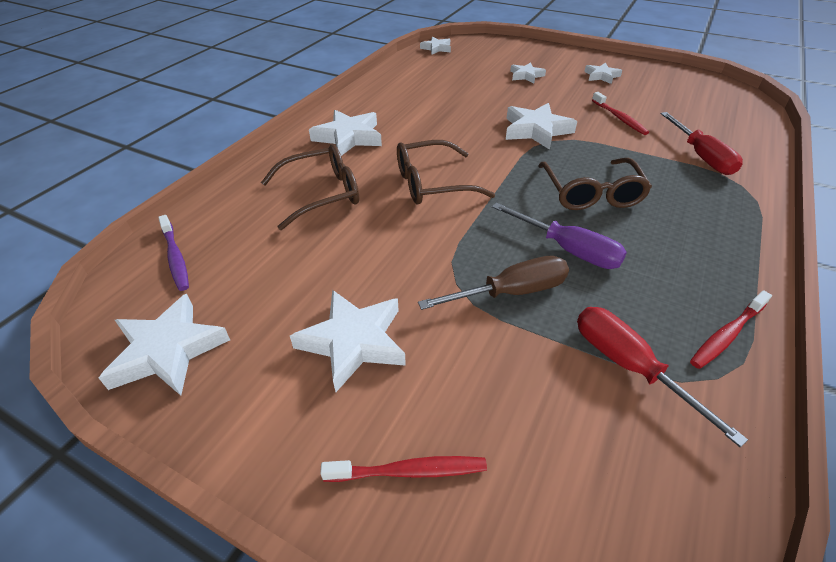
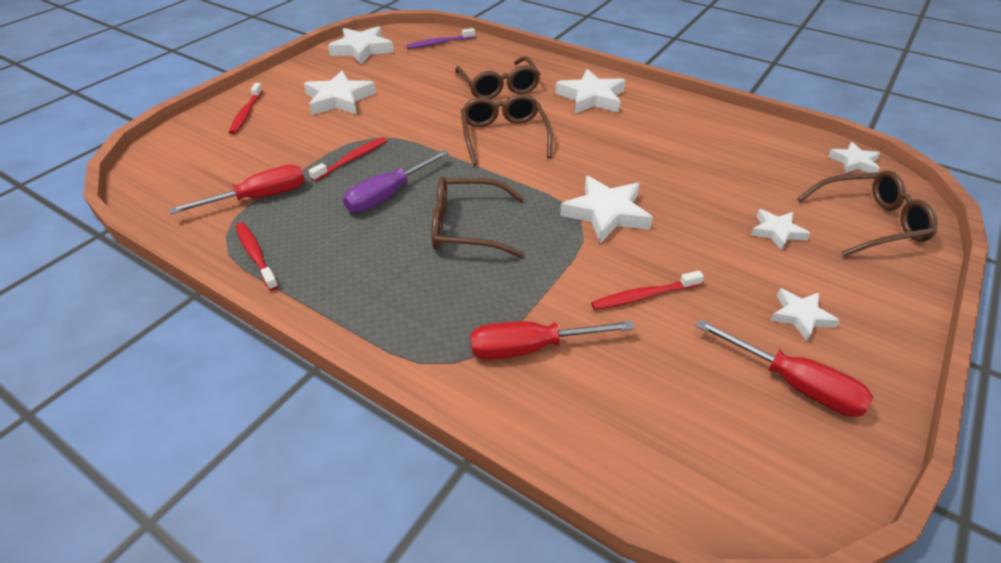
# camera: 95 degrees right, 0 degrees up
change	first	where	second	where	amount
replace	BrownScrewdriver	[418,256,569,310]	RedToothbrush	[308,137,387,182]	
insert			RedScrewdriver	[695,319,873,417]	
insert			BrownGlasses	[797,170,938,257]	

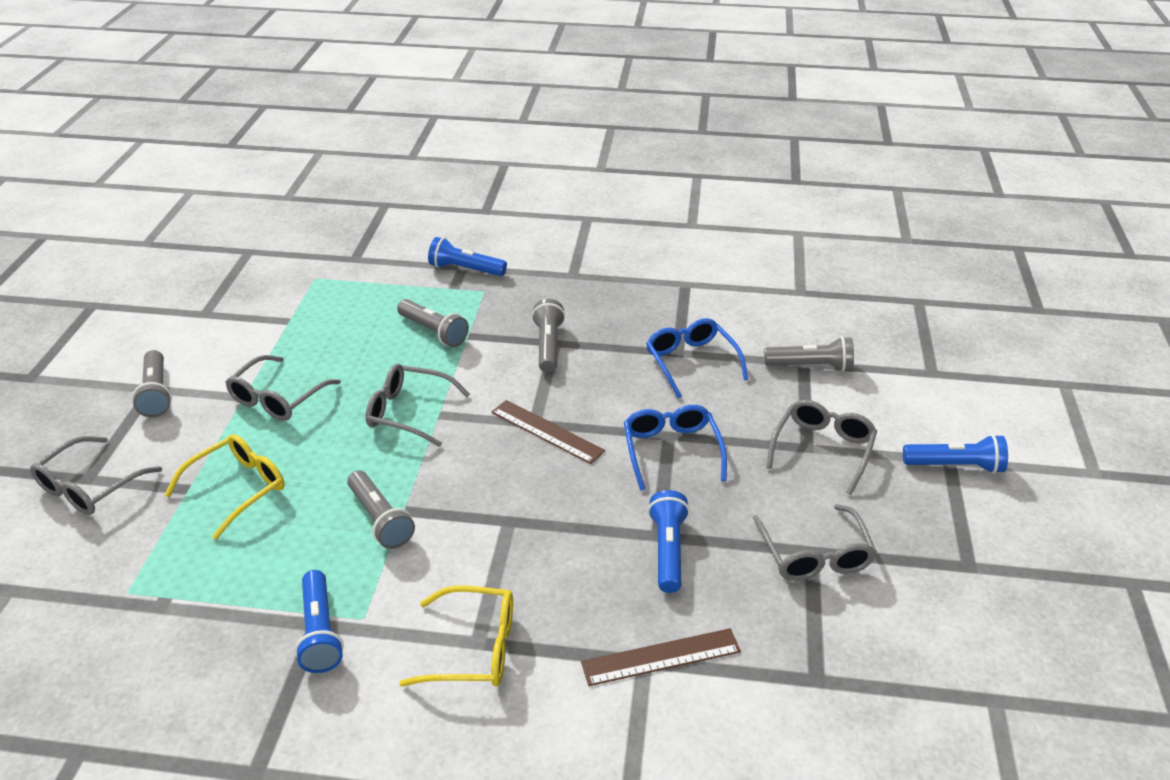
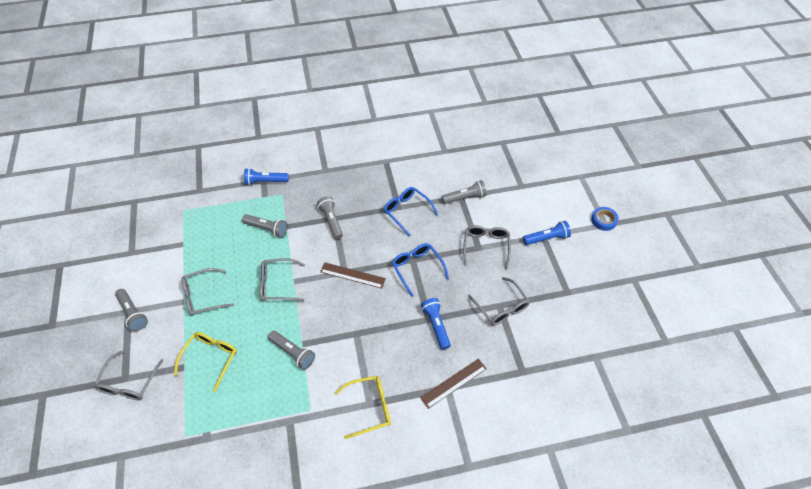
# camera: 20 degrees left, 15 degrees up
change	first	where	second	where	amount
rotate	GreyGlasses	[225,355,341,421]		[182,268,234,316]	60 degrees clockwise
delete	BlueFlashlight	[295,570,344,673]			
insert			BlueTape	[591,207,619,231]	

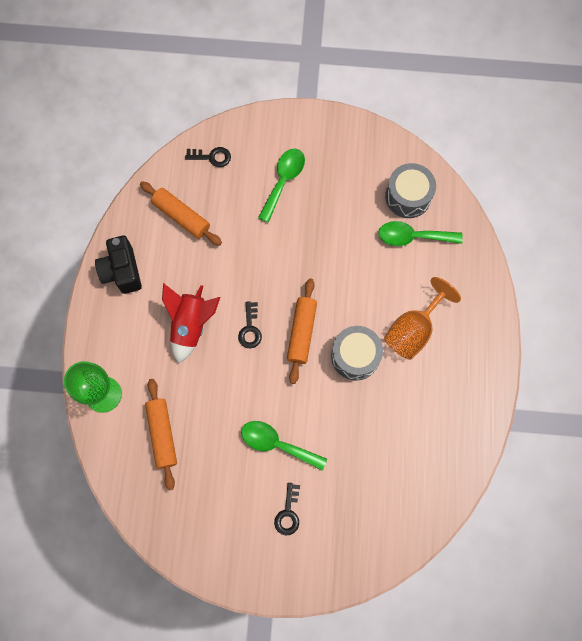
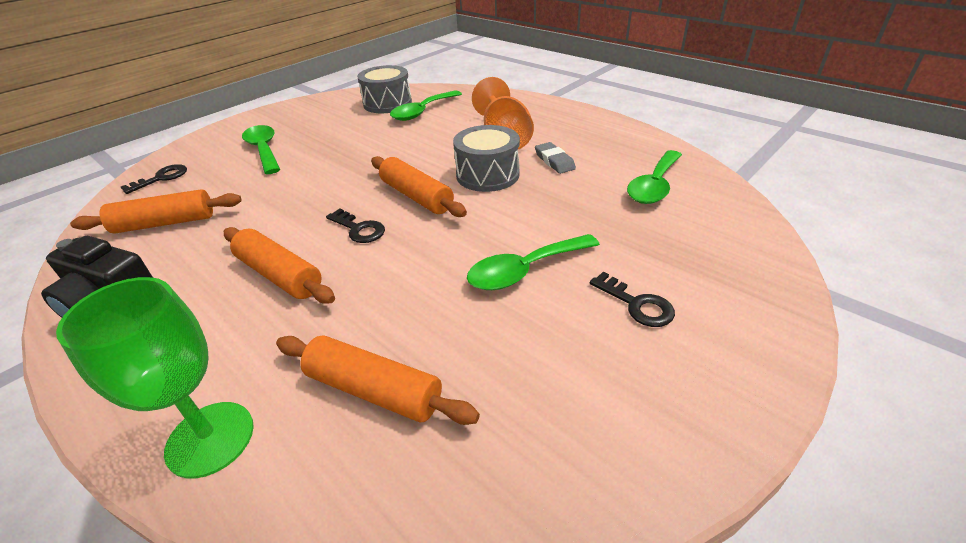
# camera: 50 degrees left, 35 degrees down
change	first	where	second	where	amount
replace	RedRocket	[162,283,220,363]	OrangeRollingPin	[224,227,335,304]	
insert			GreyEraser	[535,142,576,174]	
insert			GreenSpoon	[627,150,682,204]	

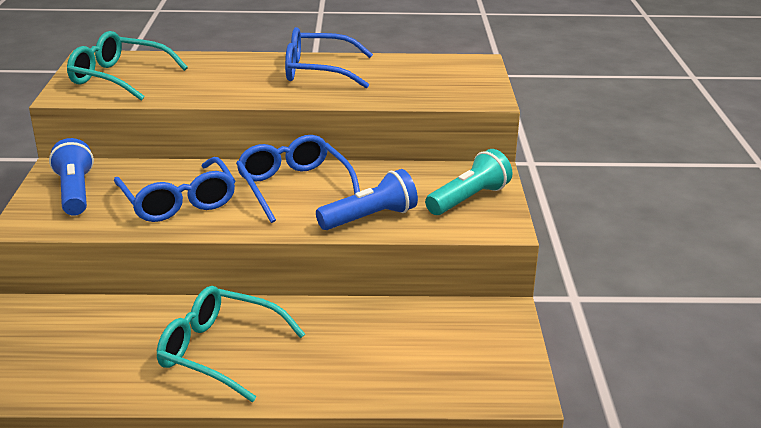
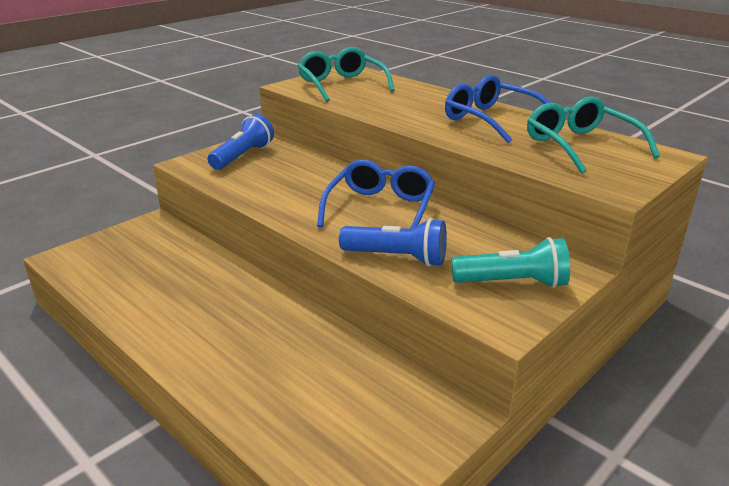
# camera: 45 degrees right, 0 degrees up
change	first	where	second	where	amount
delete	BlueGlasses	[114,157,235,222]			
move	TurquoiseGlasses	[157,286,305,402]		[527,97,660,174]	

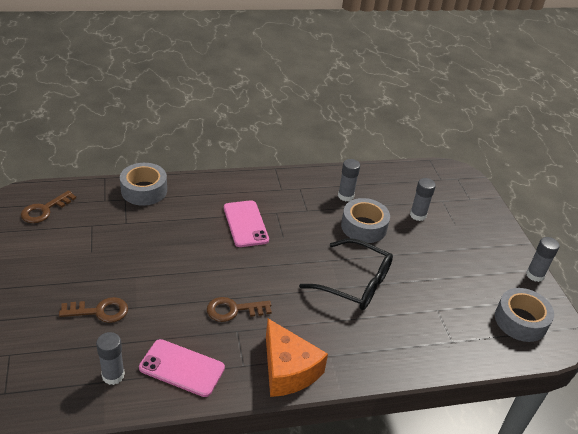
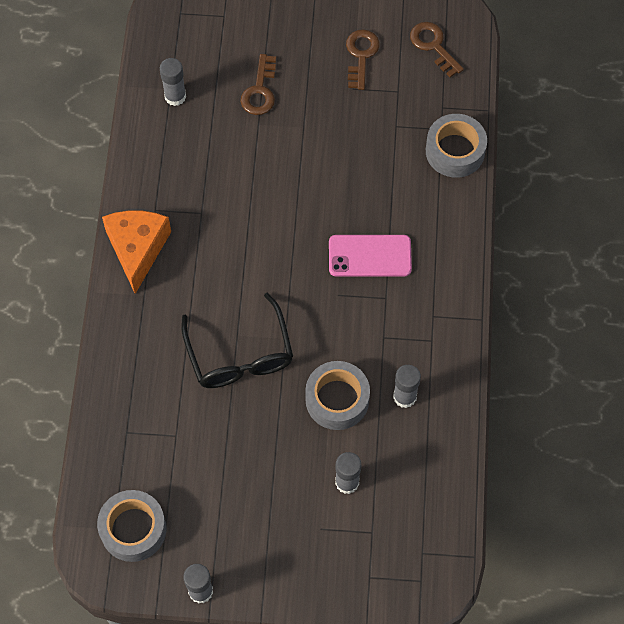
# camera: 110 degrees right, 25 degrees up
change	first	where	second	where	amount
delete	PinkPhone	[139,339,225,397]			
move	BrownKey	[207,297,272,322]		[346,29,380,90]	
rotate	OrangeCheese	[266,319,328,397]		[102,210,171,294]	105 degrees clockwise
rotate	BlackGlasses	[299,238,393,310]		[181,293,293,388]	60 degrees counterclockwise

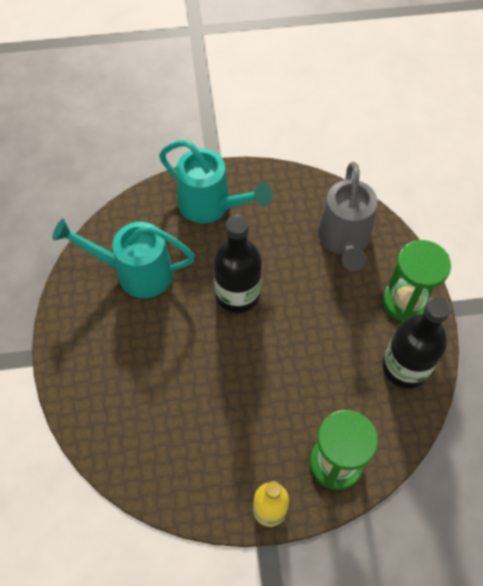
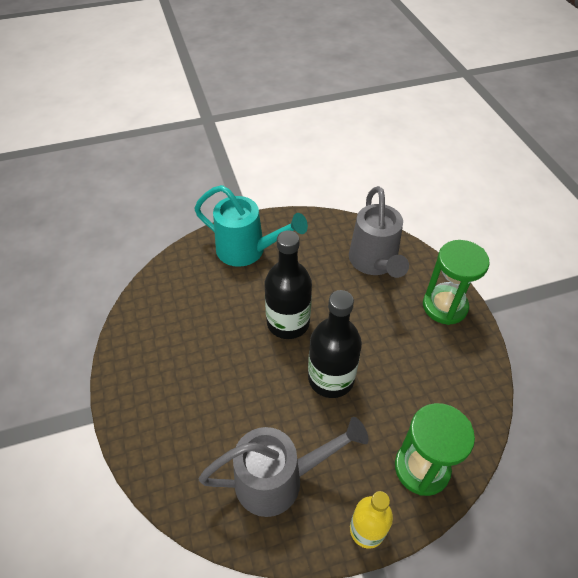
# camera: 10 degrees left, 10 degrees down
change	first	where	second	where	amount
delete	TurquoiseWateringCan	[52,219,195,298]			
move	BlackBottle	[382,297,451,388]		[308,290,362,398]	
insert			GreyWateringCan	[199,417,369,517]	

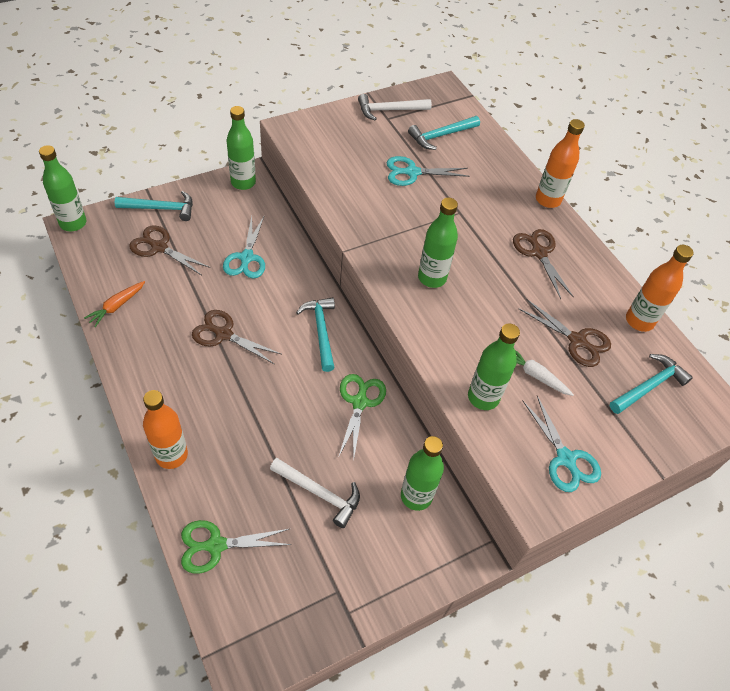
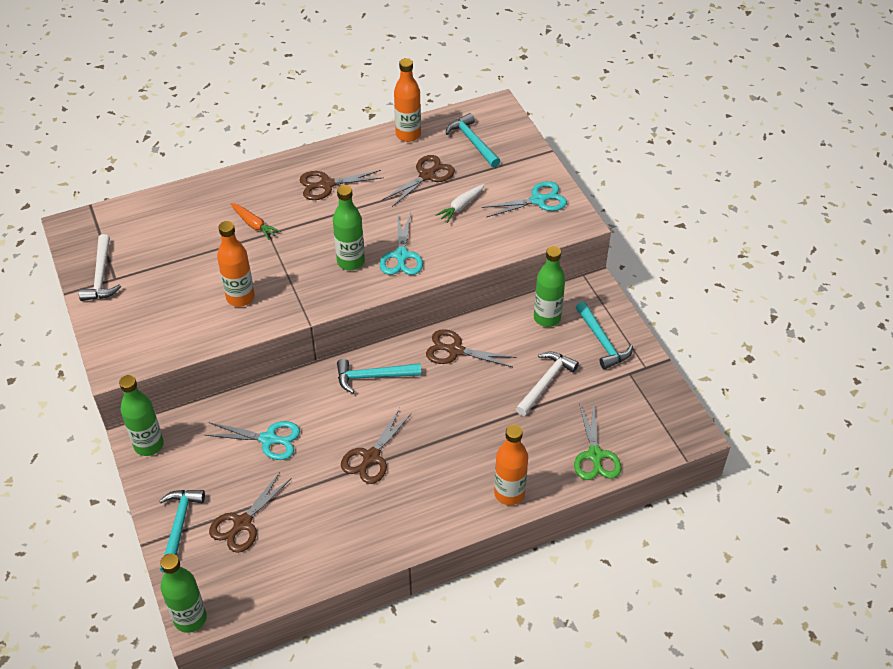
# camera: 80 degrees left, 5 degrees down
change	first	where	second	where	amount
move	OrangeCarrot	[84,281,145,327]		[230,203,281,240]	
recolor	GreenScissors	[338,374,386,462]	BrownScissors	[426,329,516,367]	
move	TurquoiseScissors	[386,156,470,186]		[380,212,423,275]	
move	TurquoiseHammer	[408,116,480,150]		[576,302,633,369]	
delete	GreenBottle	[468,323,520,410]			
move	OrangeBottle	[536,119,585,208]		[217,221,255,307]	

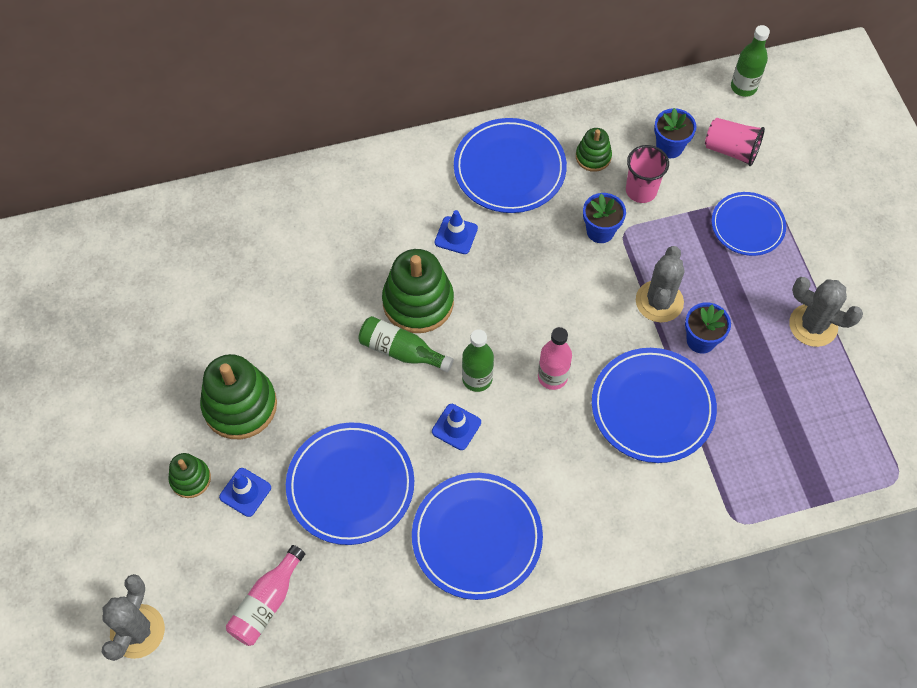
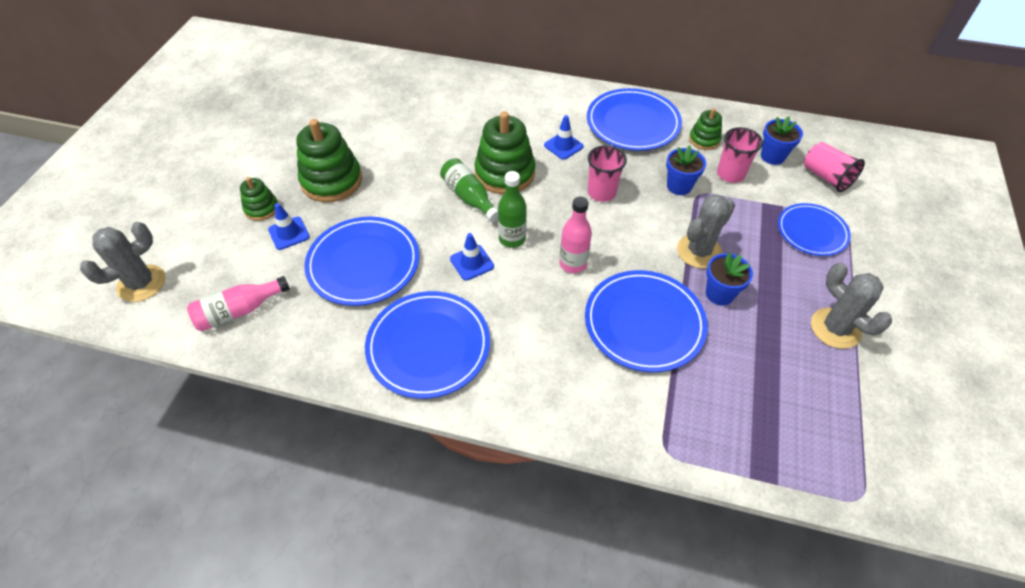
# camera: 30 degrees right, 10 degrees down
change	first	where	second	where	amount
delete	GreenBottle	[731,25,770,97]			
insert			PinkCup	[588,145,627,202]	

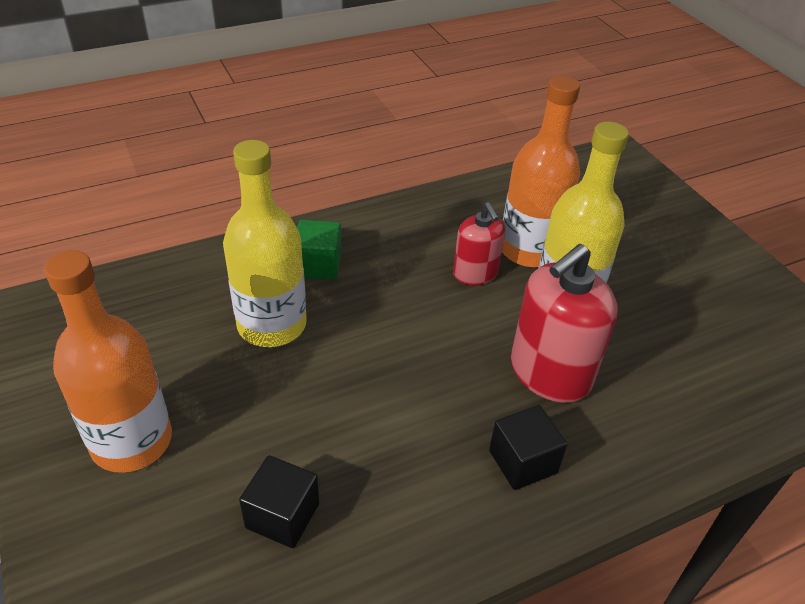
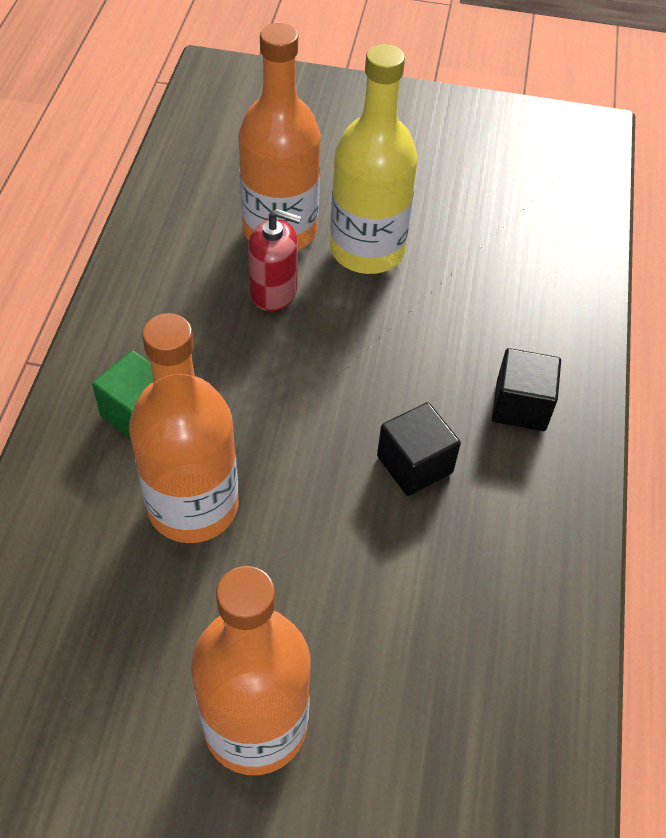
# camera: 55 degrees left, 10 degrees up
change	first	where	second	where	amount
recolor	YellowBottle	[223,140,307,347]	OrangeBottle	[129,313,238,543]	
move	BlackCube	[239,455,319,548]		[377,402,461,496]	
delete	RedSoapDispenser	[511,244,618,403]			

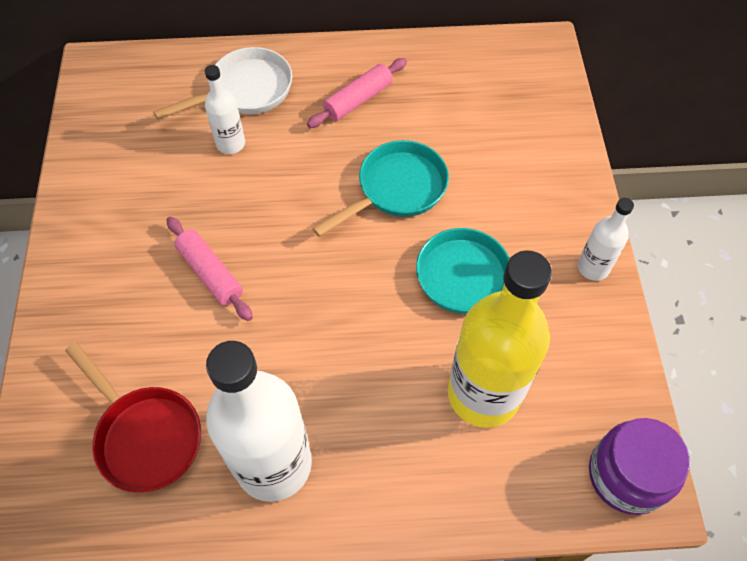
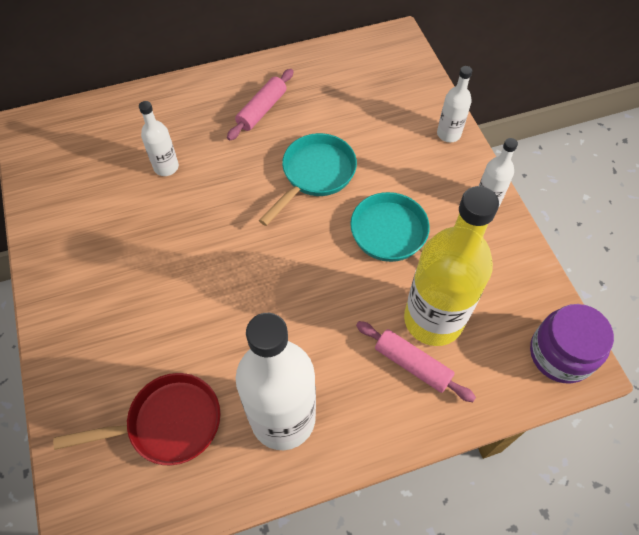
# camera: 15 degrees left, 0 degrees up
change	first	where	second	where	amount
rotate	RedPan	[65,342,201,493]		[53,373,221,465]	45 degrees counterclockwise
delete	WhitePan	[153,47,292,120]			
move	PinkRollingPin	[166,217,253,321]		[356,321,476,402]	
insert			WhiteBottle	[437,66,472,142]	

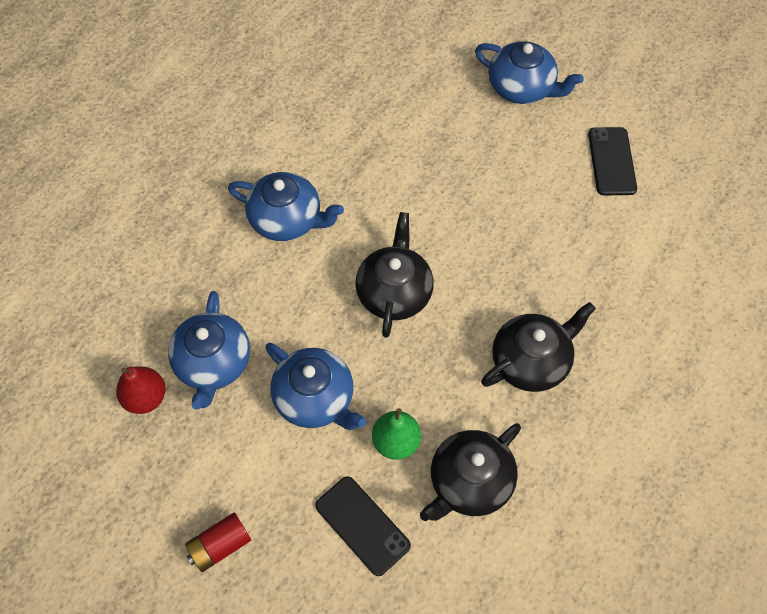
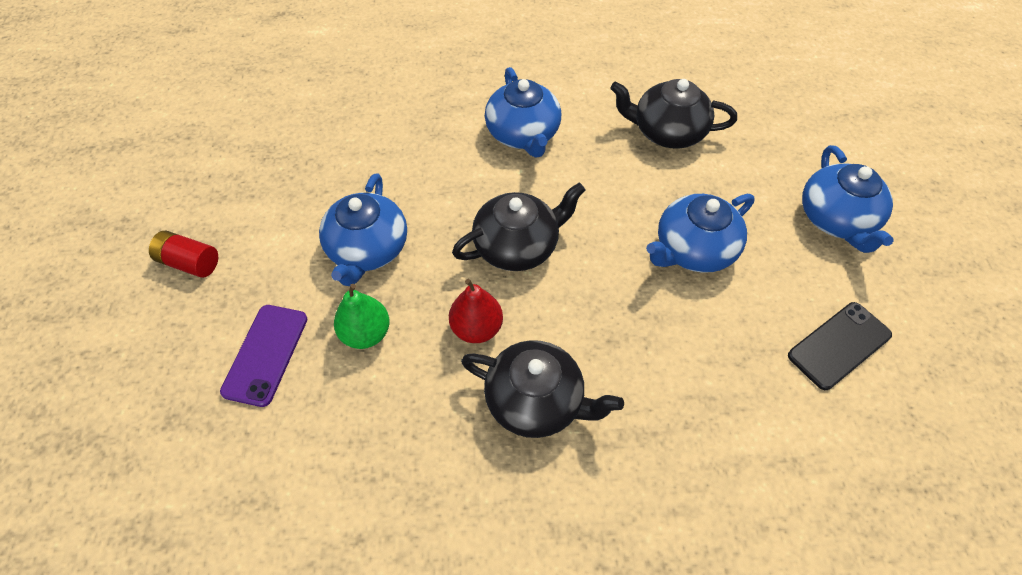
# camera: 55 degrees right, 5 degrees down
change	first	where	second	where	amount
move	RedPear	[116,366,166,414]		[449,279,503,343]	
move	BlueTeapot	[168,291,250,409]		[646,194,755,273]	
recolor	BlackPhone	[315,476,411,576]	PurplePhone	[220,305,307,407]	
move	BlackTeapot	[420,423,521,521]		[610,79,737,149]	

